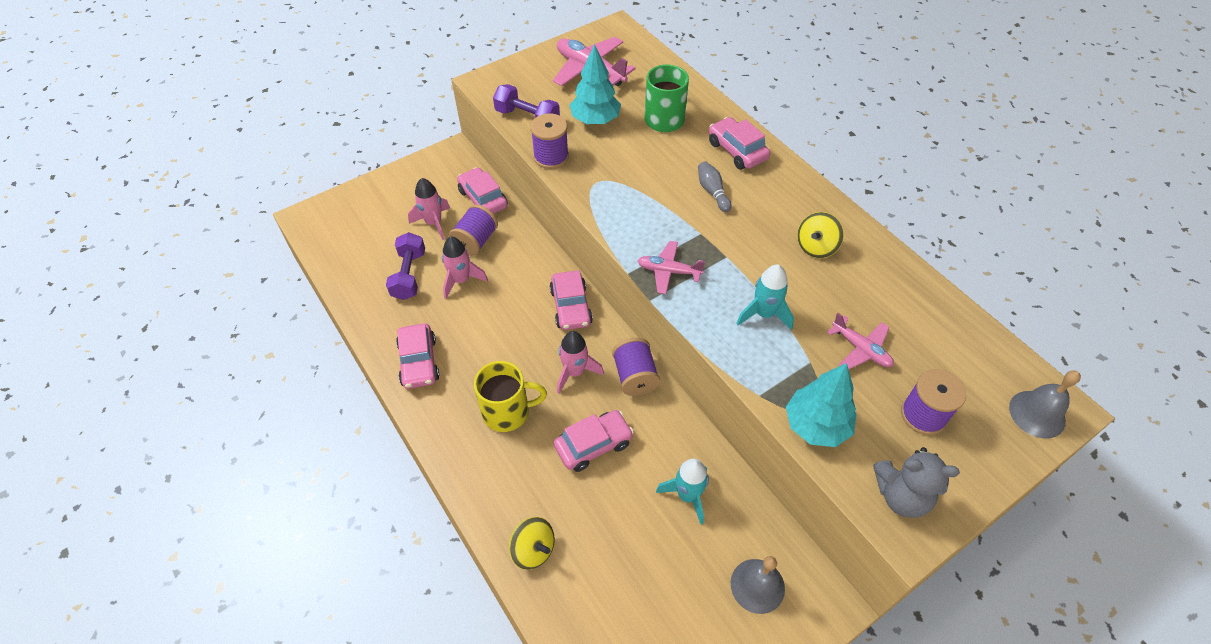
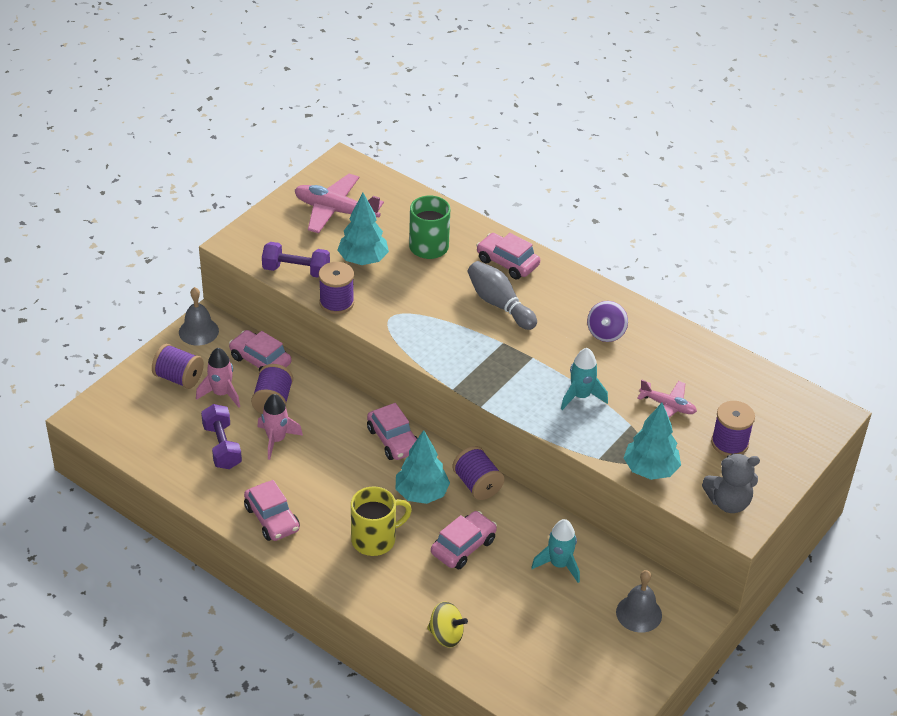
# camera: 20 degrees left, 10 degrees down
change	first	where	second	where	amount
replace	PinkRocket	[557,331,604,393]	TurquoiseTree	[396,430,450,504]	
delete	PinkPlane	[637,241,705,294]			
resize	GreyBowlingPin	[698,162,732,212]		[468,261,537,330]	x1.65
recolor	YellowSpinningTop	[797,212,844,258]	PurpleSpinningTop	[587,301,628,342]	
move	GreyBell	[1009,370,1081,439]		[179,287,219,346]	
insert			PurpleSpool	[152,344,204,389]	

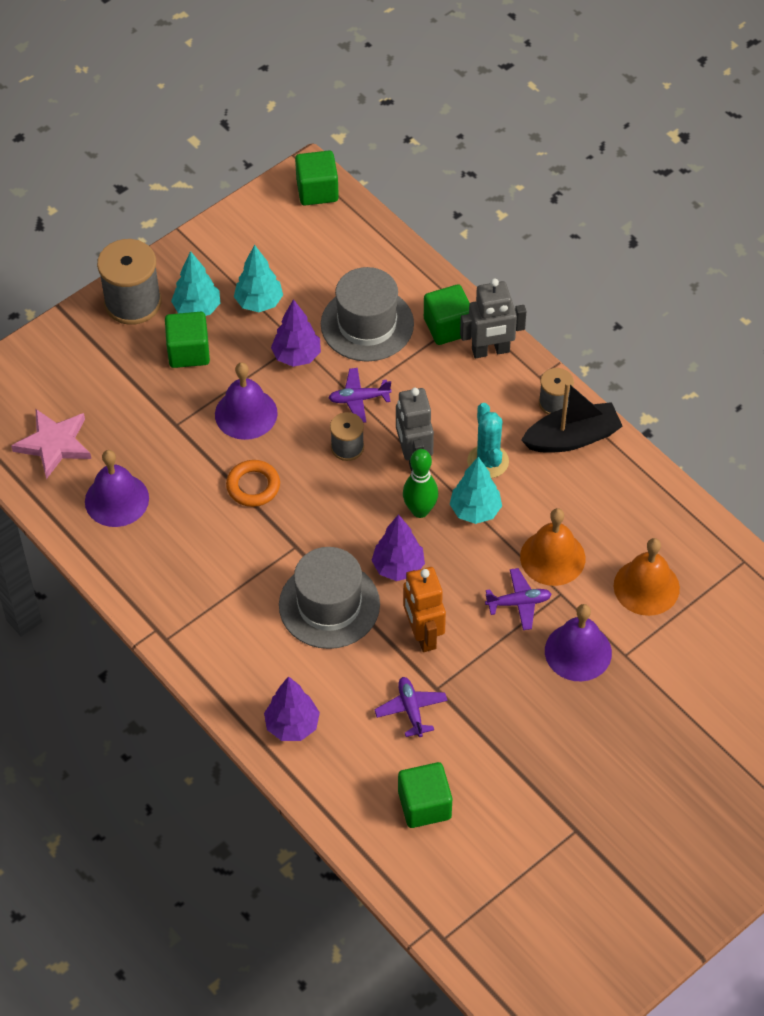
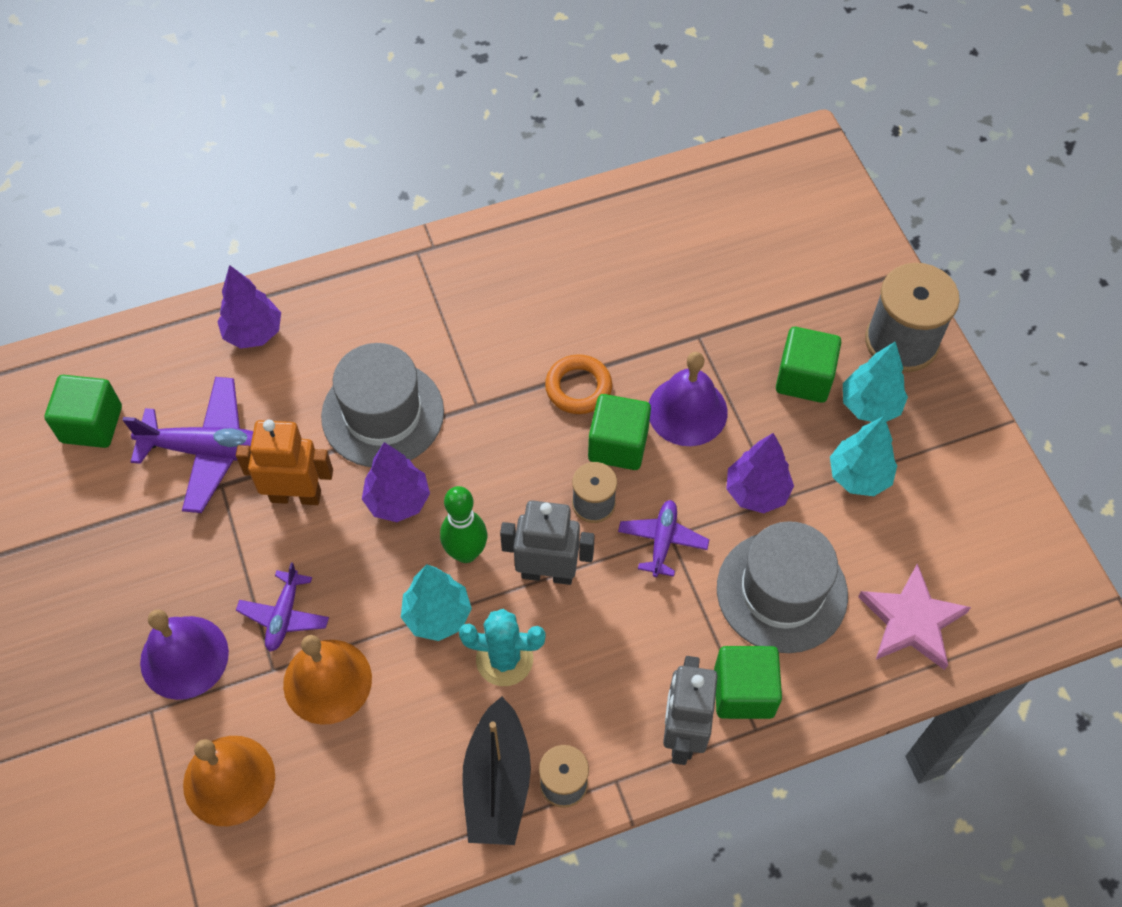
# camera: 110 degrees right, 5 degrees up
change	first	where	second	where	amount
move	PinkStar	[11,409,91,479]		[858,563,971,670]	
delete	PurpleBell	[85,450,149,527]			
move	GreenCube	[295,151,339,206]		[588,394,651,470]	
resize	PurplePlane	[374,677,448,737]		[123,377,253,513]	x1.73

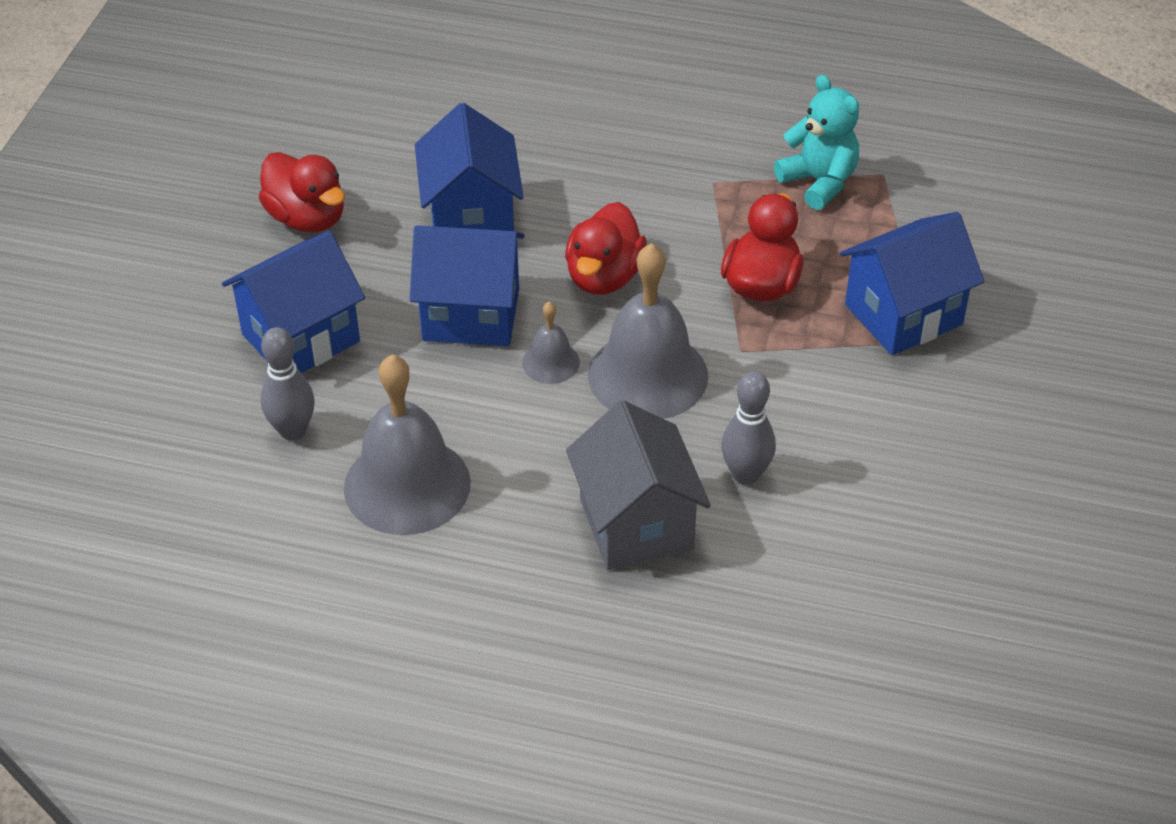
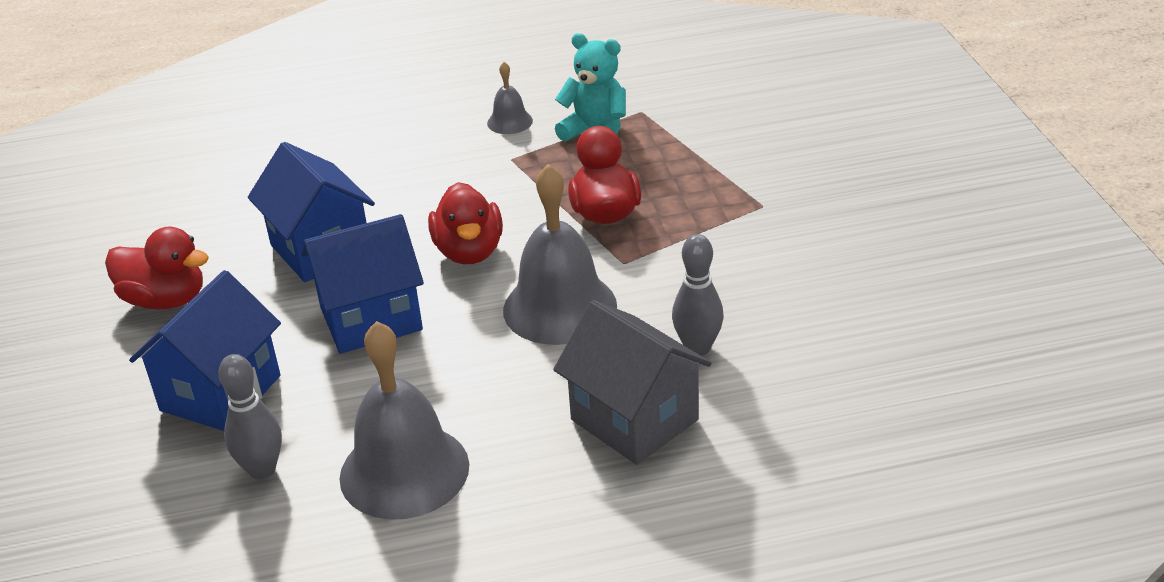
# camera: 25 degrees left, 10 degrees down
change	first	where	second	where	amount
move	GreyBell	[522,301,580,384]		[487,62,533,134]	
delete	BlueHouse	[840,212,984,355]			

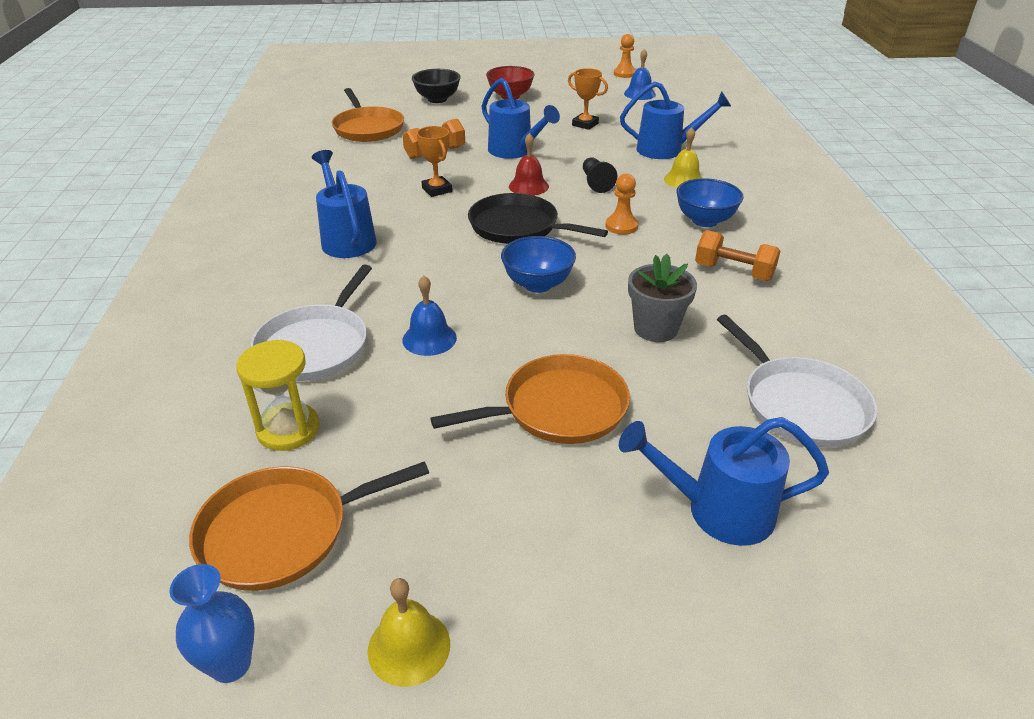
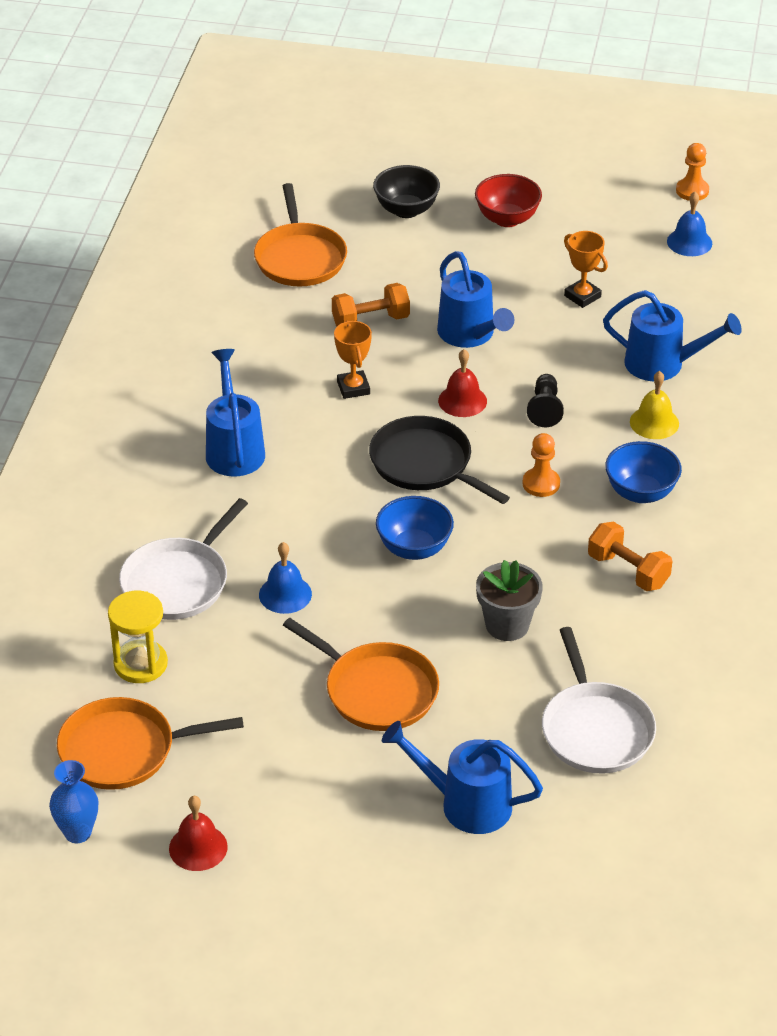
# camera: 15 degrees right, 5 degrees up
change	first	where	second	where	amount
recolor	YellowBell	[368,578,450,687]	RedBell	[169,796,228,871]	
rotate	OrangePan	[430,354,630,444]		[283,618,439,731]	45 degrees clockwise

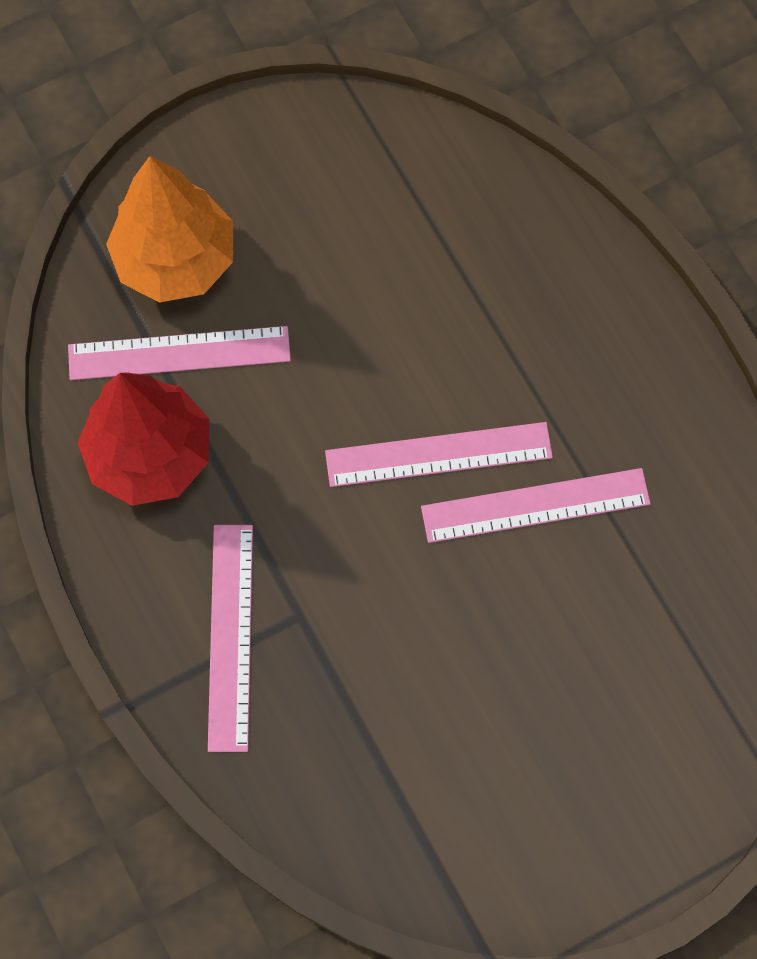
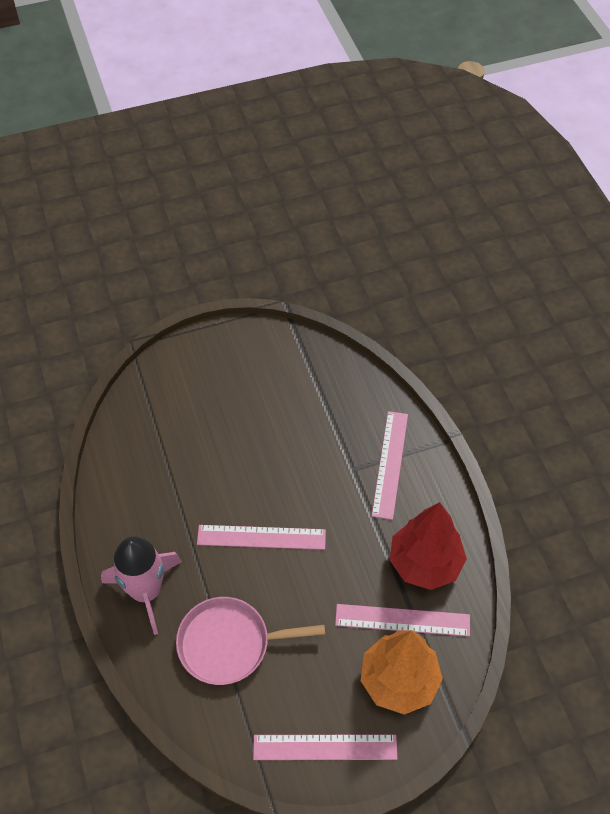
# camera: 170 degrees left, 15 degrees down
change	first	where	second	where	amount
move	PinkRuler	[421,468,651,543]		[253,734,398,760]	
insert			PinkRocket	[101,537,182,635]	
insert			PinkPan	[176,597,325,685]	

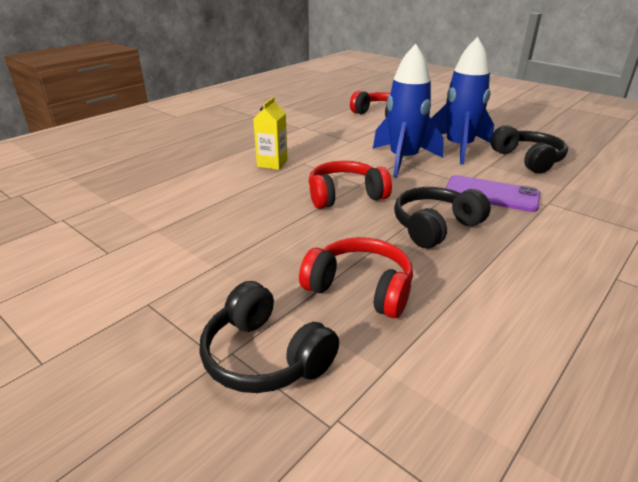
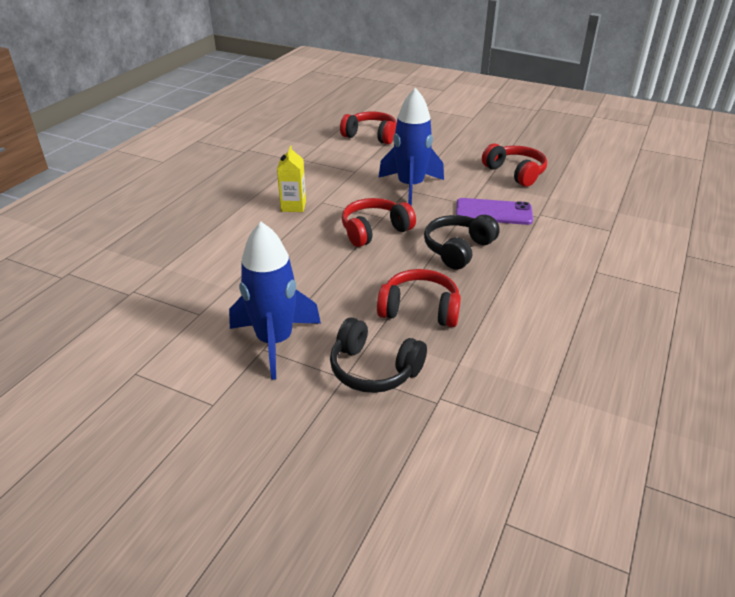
# camera: 15 degrees left, 5 degrees up
change	first	where	second	where	amount
move	BlueRocket	[431,37,494,165]		[229,222,321,380]	
recolor	BlackHeadphones	[490,125,568,174]	RedHeadphones	[482,143,547,187]	

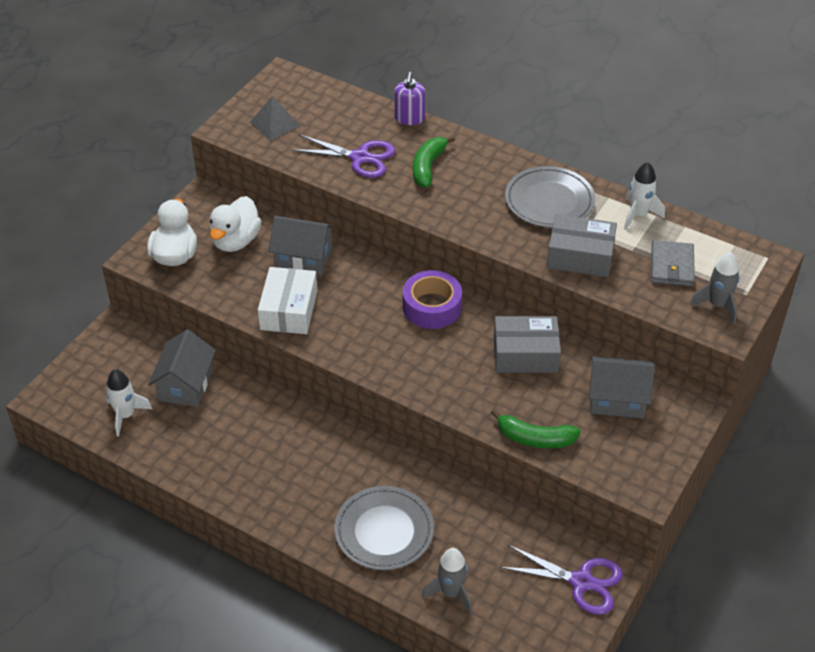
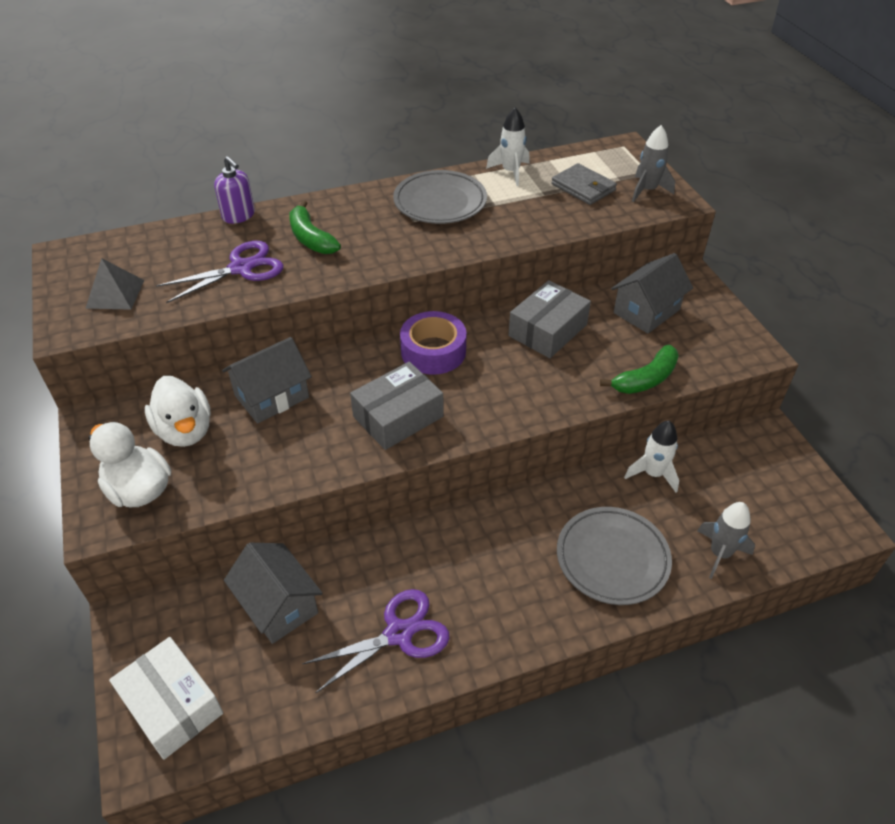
# camera: 50 degrees left, 0 degrees up
change	first	where	second	where	amount
move	WhiteRocket	[106,369,152,436]		[624,421,679,493]	
move	WhiteBox	[258,267,317,334]		[109,637,223,760]	
move	PurpleScissors	[499,545,623,615]		[302,589,449,693]	
move	GreyBox	[547,214,617,277]		[350,362,443,450]	

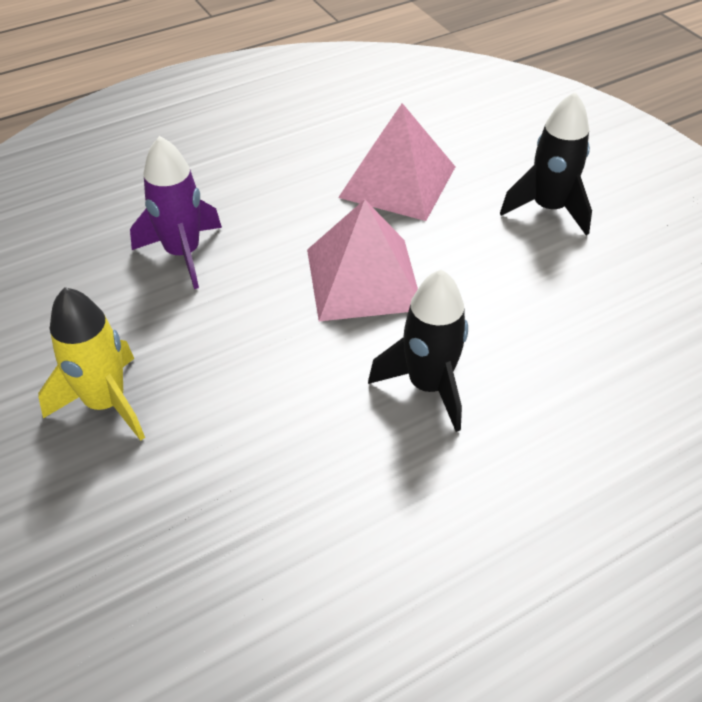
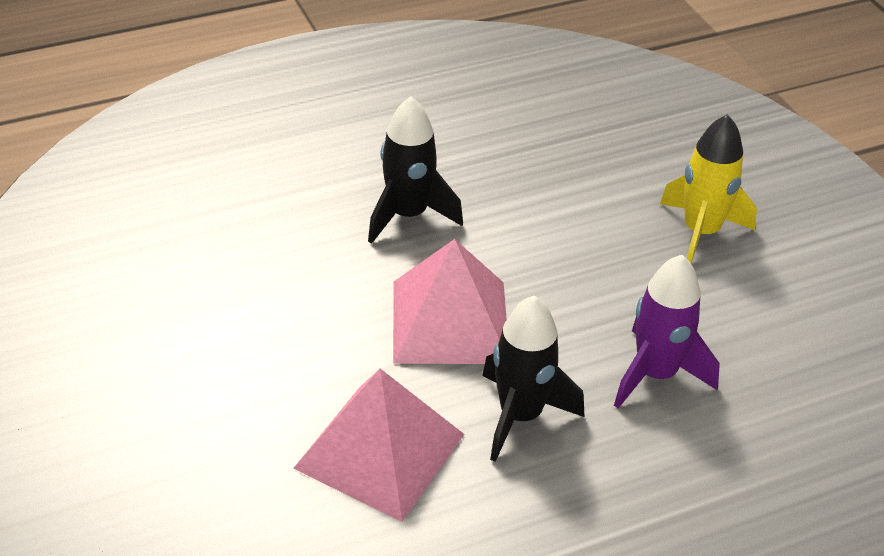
# camera: 175 degrees left, 5 degrees down
change	first	where	second	where	amount
move	BlackRocket	[500,92,592,236]		[482,296,584,462]	

